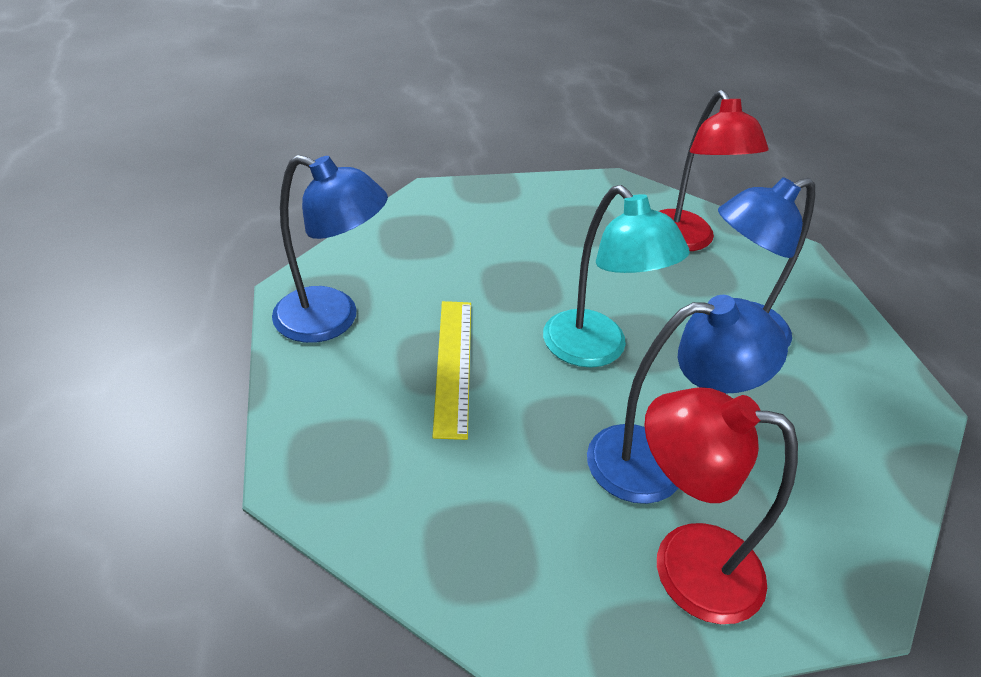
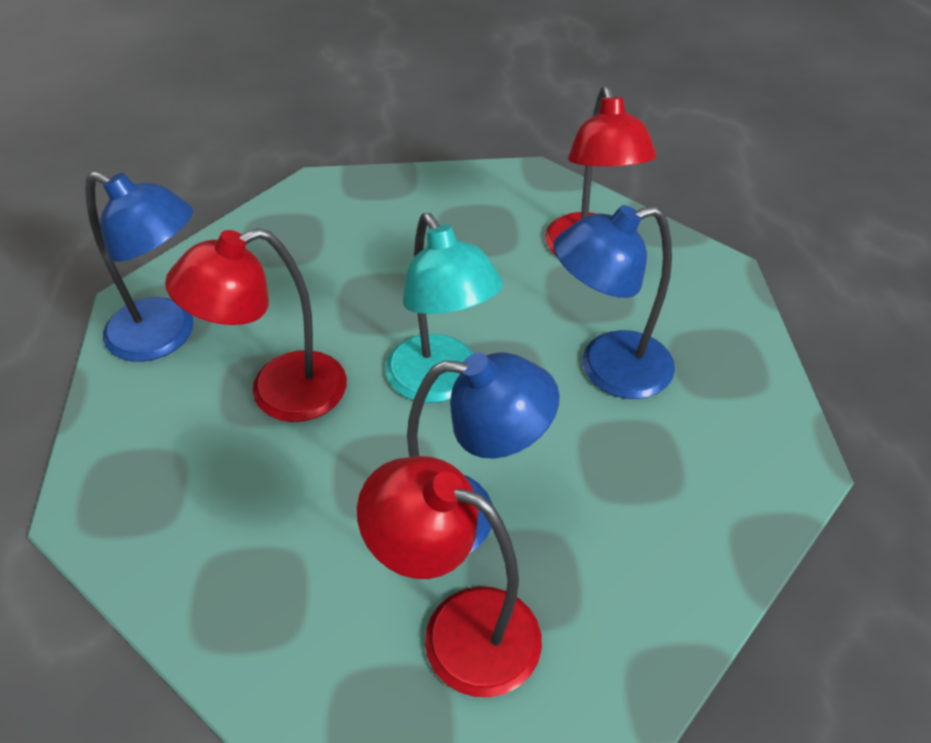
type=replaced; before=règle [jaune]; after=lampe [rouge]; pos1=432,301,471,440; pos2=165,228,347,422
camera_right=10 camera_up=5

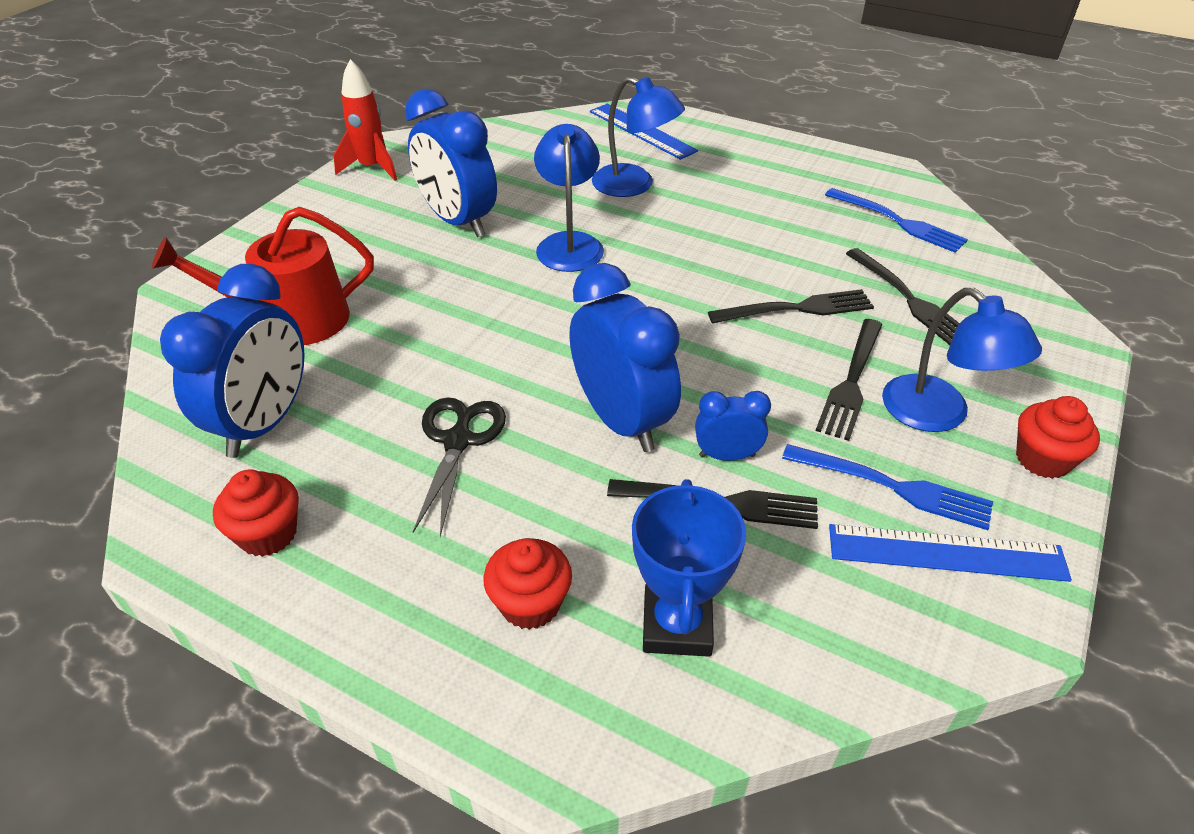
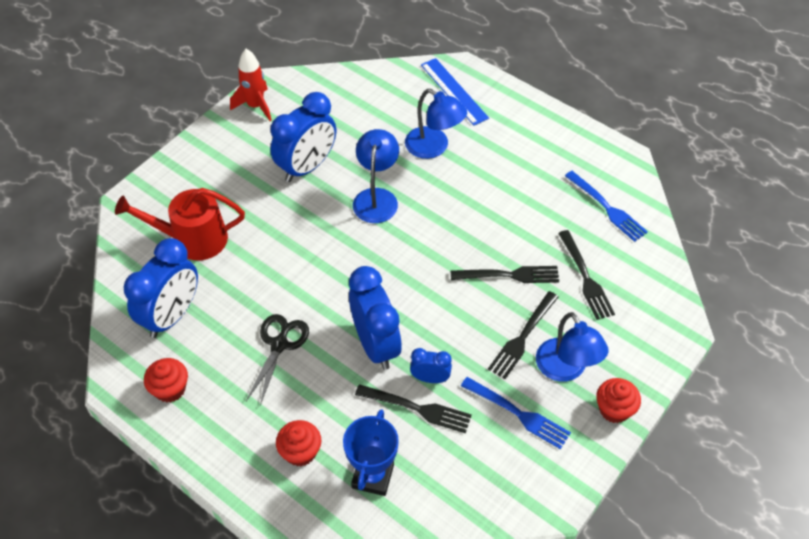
type=removed; before=règle [bleu]; pos1=829,524,1072,582
type=turned; before=réveil [bleu]; pos1=405,89,497,237; pos2=270,92,336,182; turn=-105
camera_right=10 camera_up=10

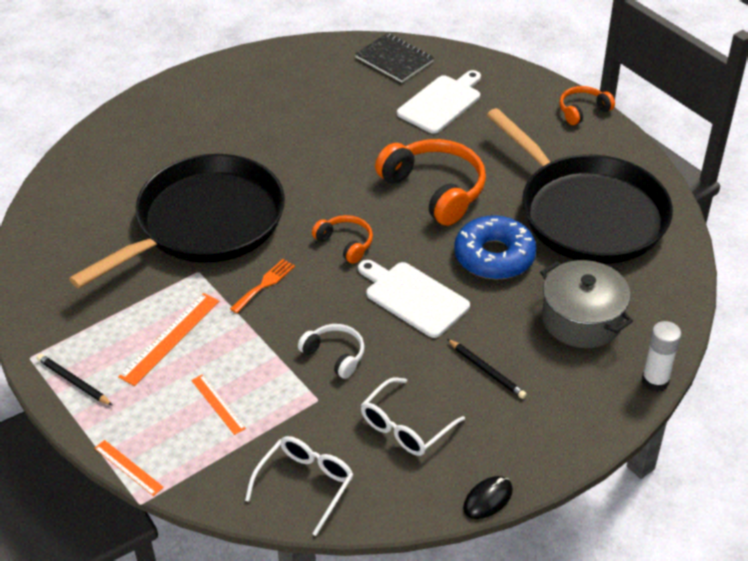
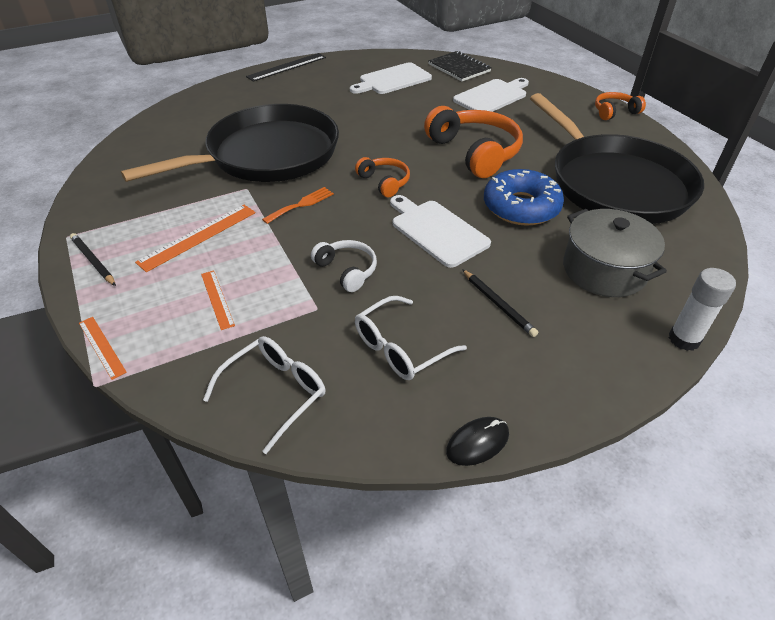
type=added; after=règle [noir]; pos2=246,53,326,82
type=added; after=planche à découper [blanc]; pos2=350,62,432,94
camera_right=10 camera_up=0

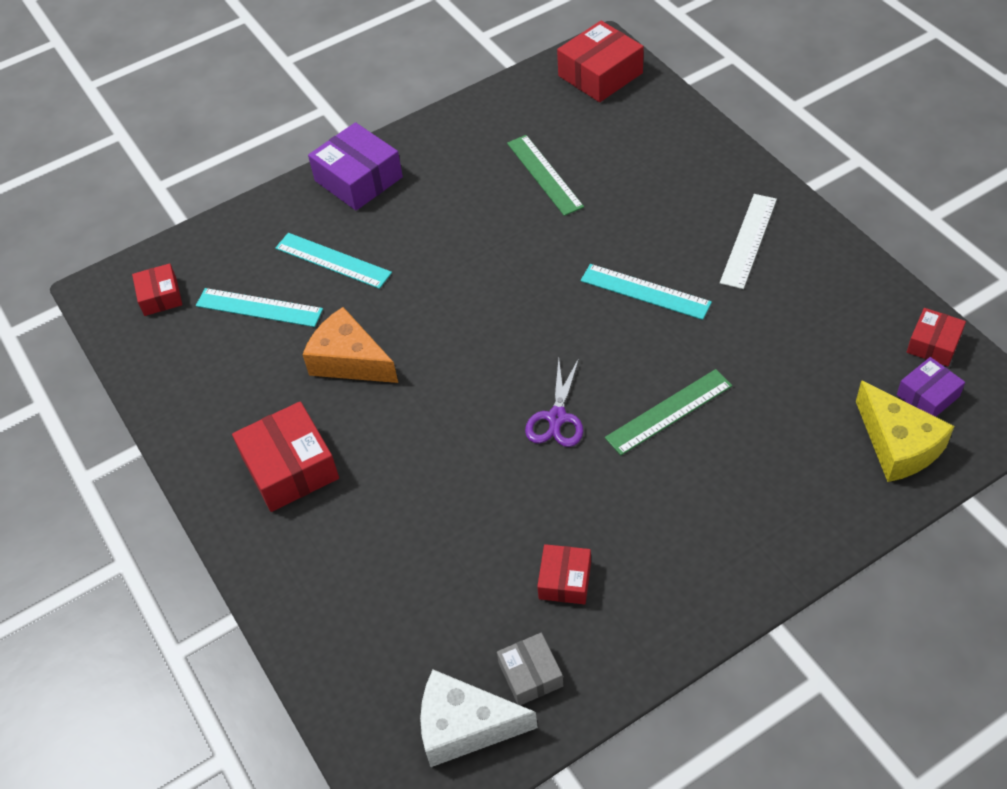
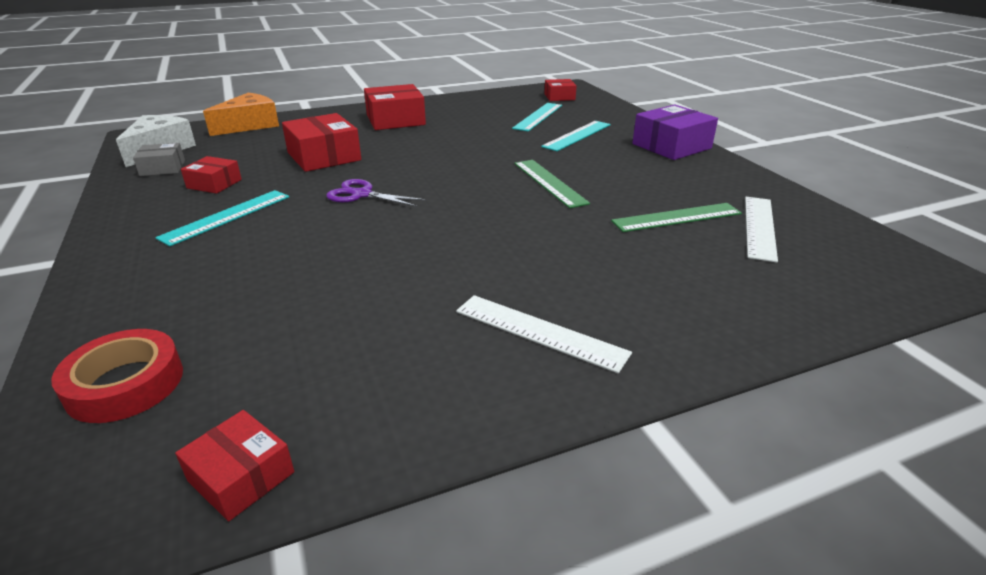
type=removed; before=boîte [violet]; pos1=897,357,965,417
type=added; after=règle [blanc]; pos2=745,197,778,263
type=moved; before=fromage [orange]; pos1=302,307,398,383; pos2=203,93,279,136
type=moved; before=boîte [rouge]; pos1=557,21,644,102; pos2=282,113,361,172
type=moved; before=règle [turquoise]; pos1=581,264,712,320; pos2=155,190,289,246
type=moved; before=règle [vert]; pos1=605,369,733,455; pos2=514,160,590,208
type=replaced; before=fromage [jaune]; after=ruban adhésif [rouge]; pos1=856,380,954,482; pos2=51,329,183,423
camera_right=95 camera_up=-20

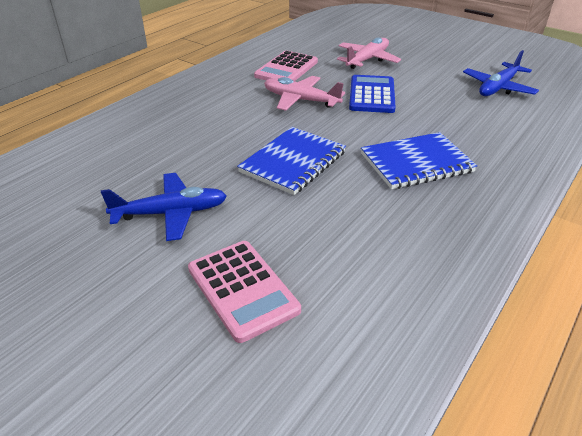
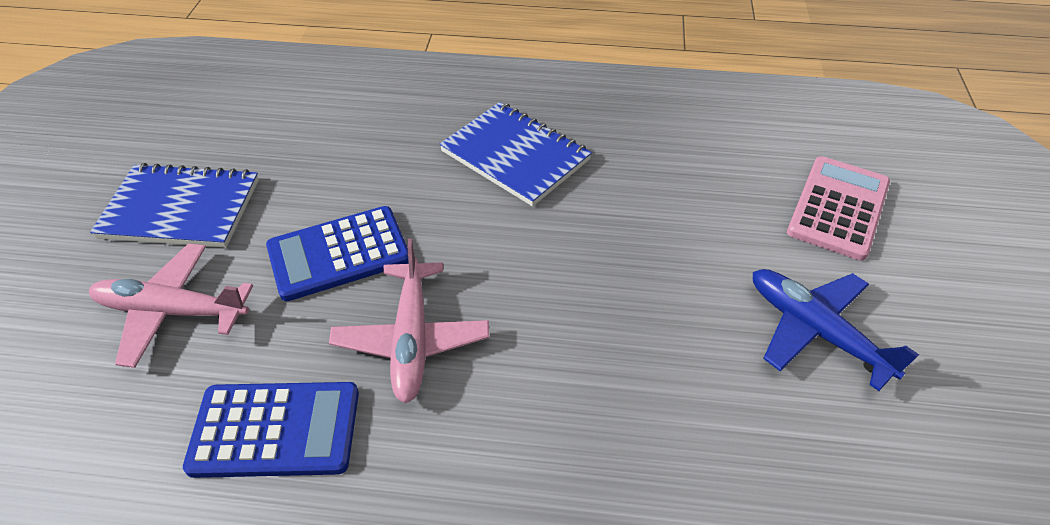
type=removed; before=avion [bleu]; pos1=463,50,539,96
type=moved; before=carnet [bleu]; pos1=237,127,346,195; pos2=90,163,259,248
type=recoloured; before=calculatrice [rose]; after=calculatrice [bleu]; pos1=254,51,318,81; pos2=183,382,359,478
camera_right=-120 camera_up=10

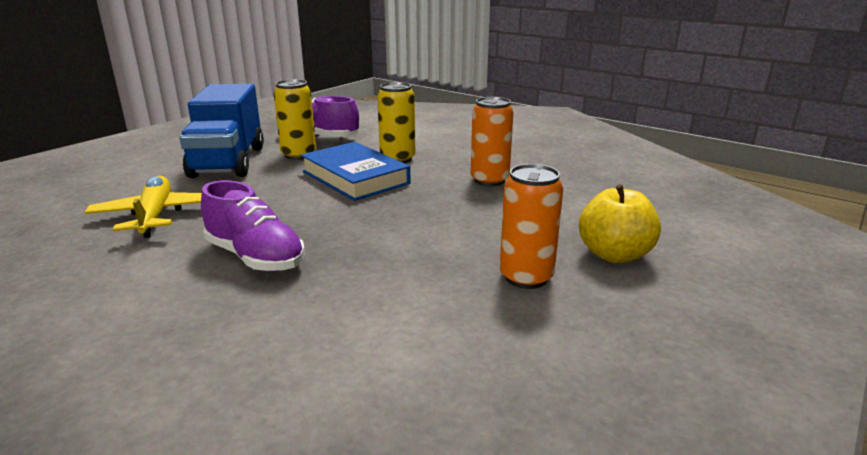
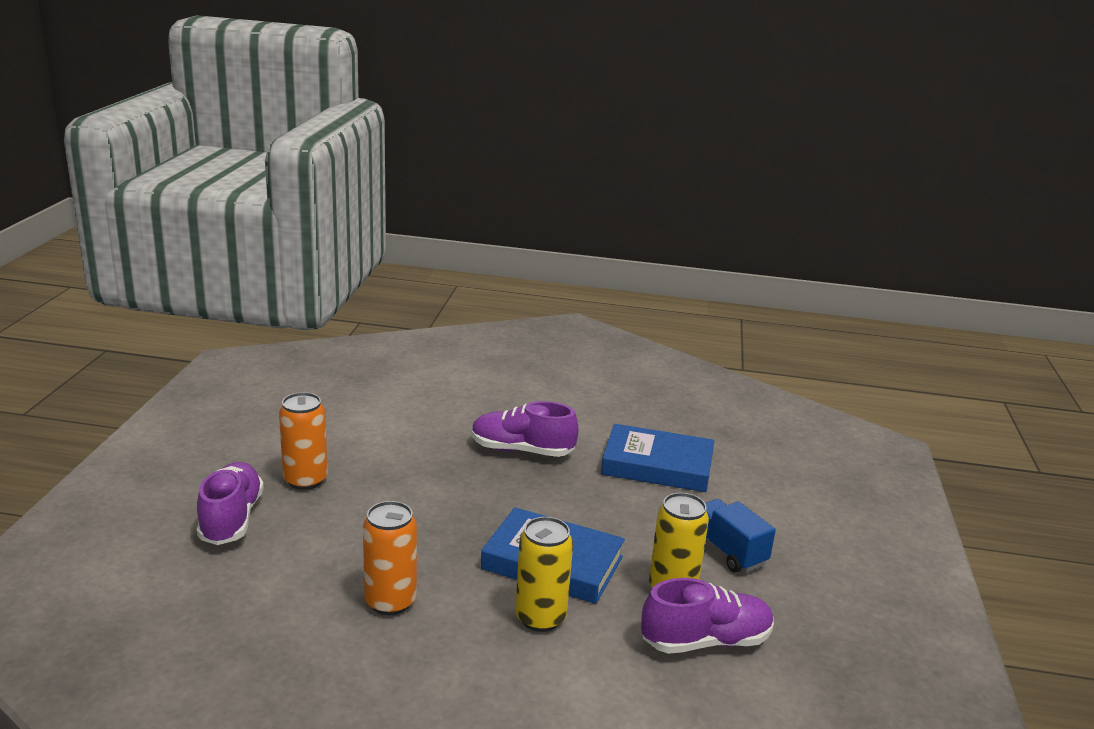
type=replaced; before=avion [jaune]; after=livre [bleu]; pos1=85,176,202,238; pos2=601,424,714,492
type=replaced; before=pomme [jaune]; after=chaussure [violet]; pos1=579,184,661,263; pos2=197,462,264,545
type=resized; before=camion [bleu]; pos1=179,84,264,178; pos2=705,499,776,572; scale=0.56
camera_right=150 camera_up=0

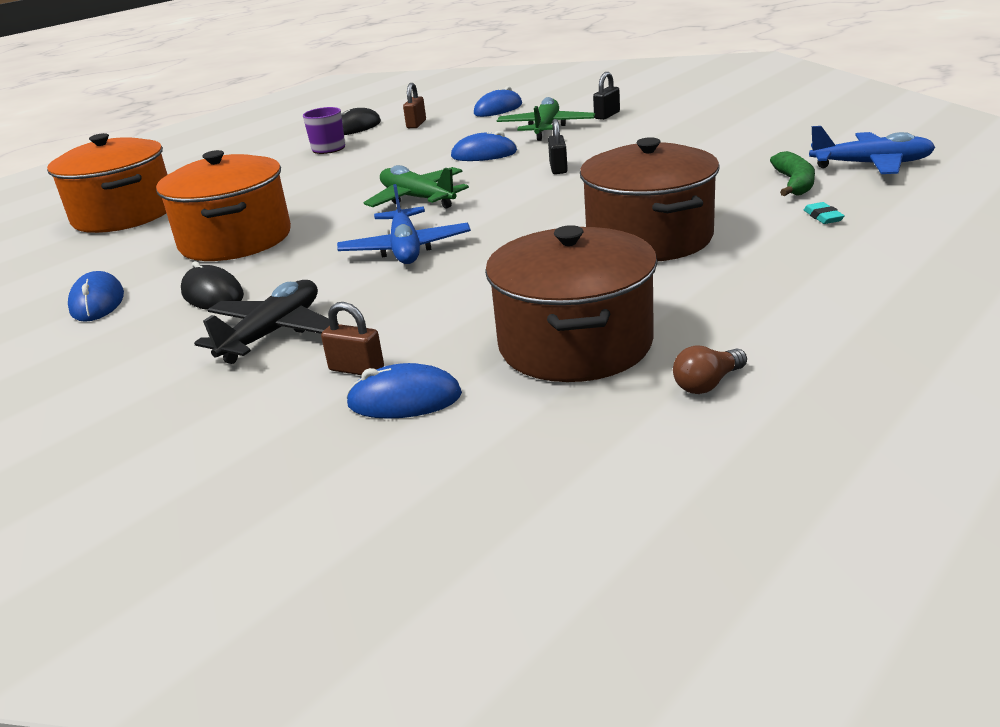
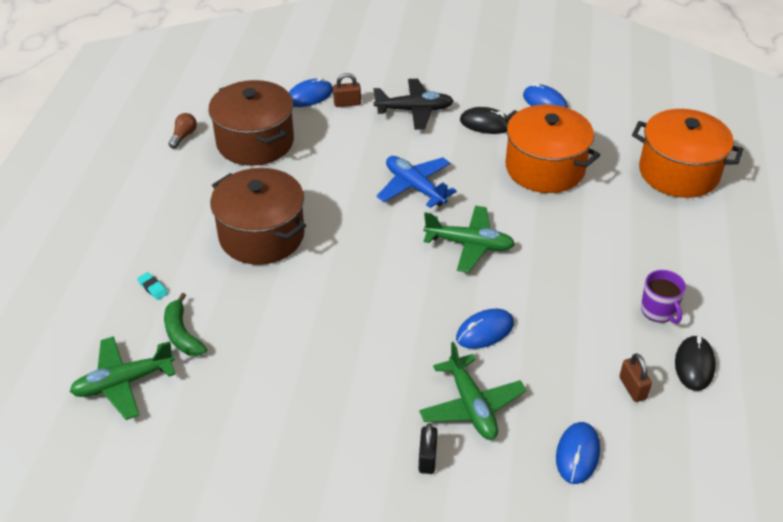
type=removed; before=cadenas [noir]; pos1=548,119,568,174
type=recoloured; before=avion [bleu]; after=avion [vert]; pos1=809,126,935,174; pos2=70,336,176,420
type=turned; before=avion [noir]; pos1=194,280,339,364; pos2=373,79,453,130; turn=-90
camera_right=145 camera_up=15

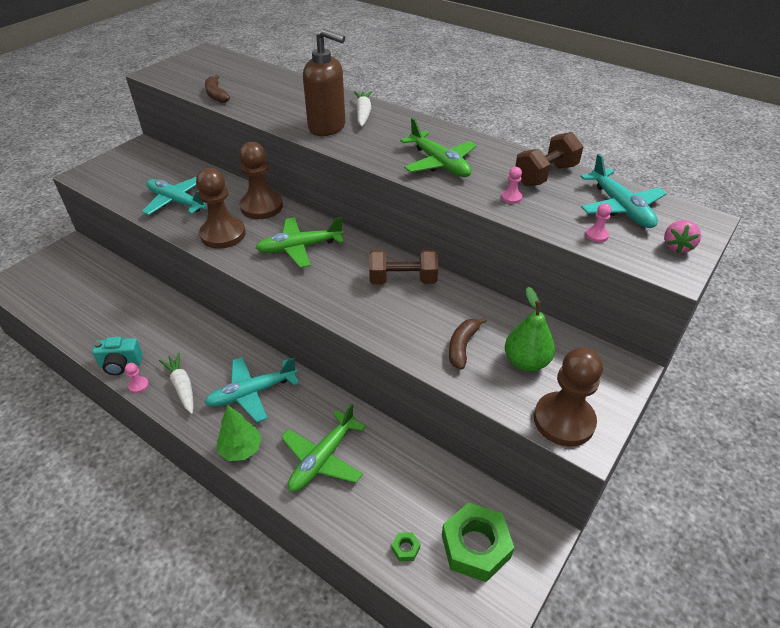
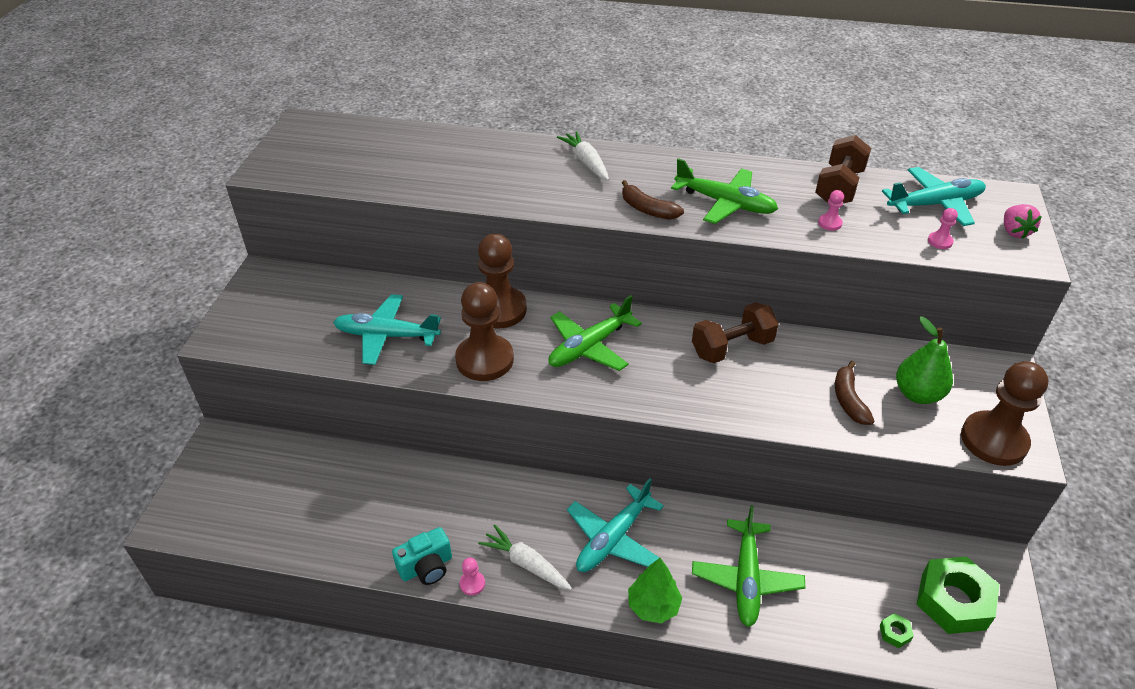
type=removed; before=distributeur de savon [marron]; pos1=303,29,345,136
type=moved; before=banane [marron]; pos1=205,75,230,103; pos2=622,180,684,220
type=turned; before=avion [turquoise]; pos1=580,154,667,228; pos2=882,167,986,226; turn=-60
camera_right=-25 camera_up=0

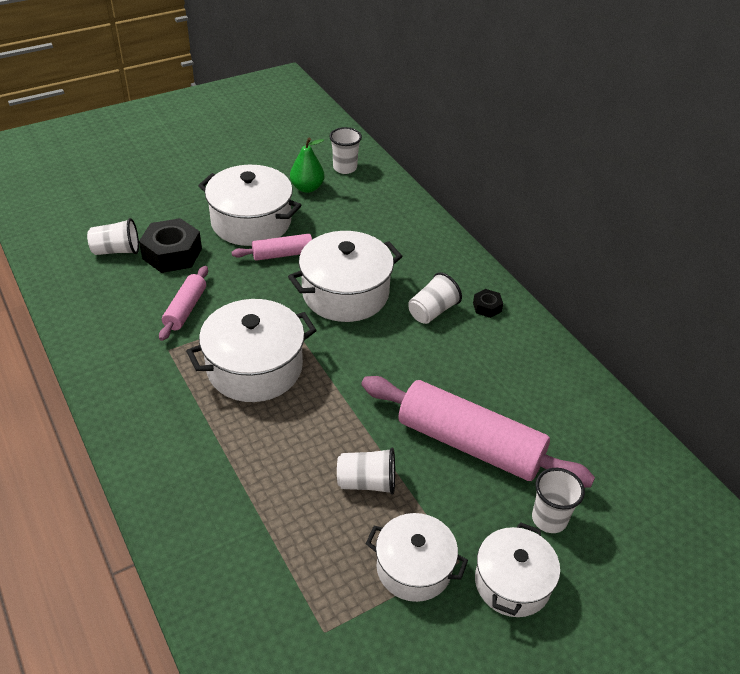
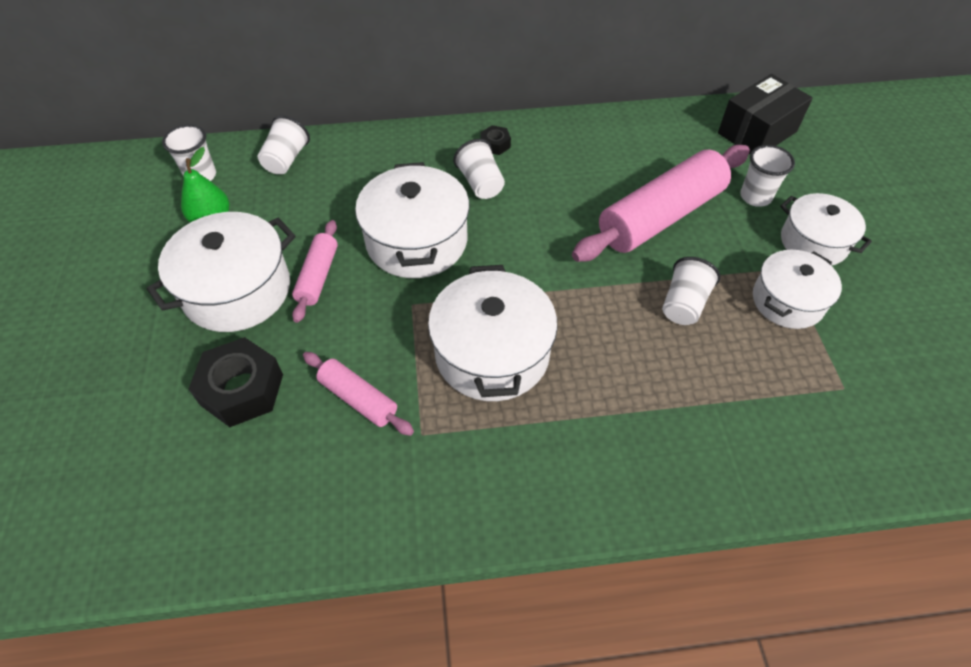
type=added; after=boîte [noir]; pos2=718,74,813,154
type=moved; before=gobelet [blanc]; pos1=87,218,139,255; pos2=257,115,310,174
camera_right=-65 camera_up=10

